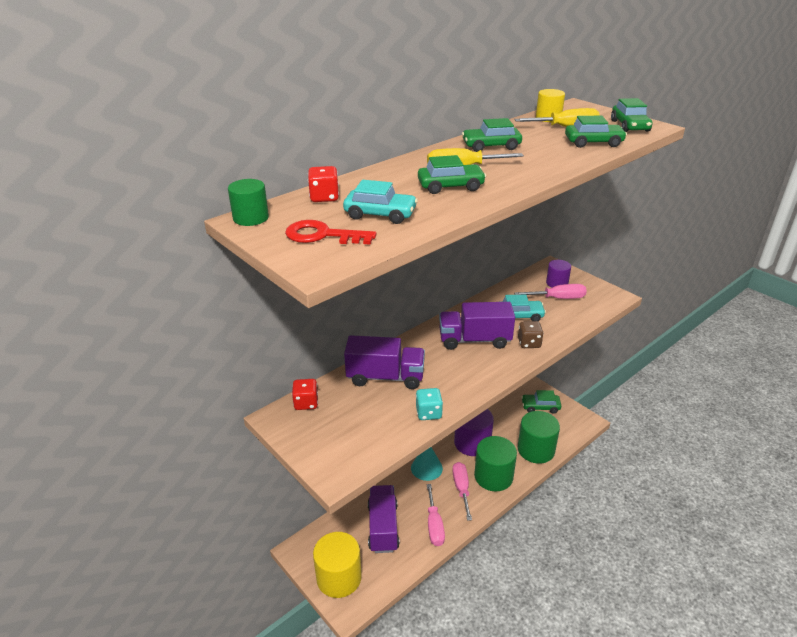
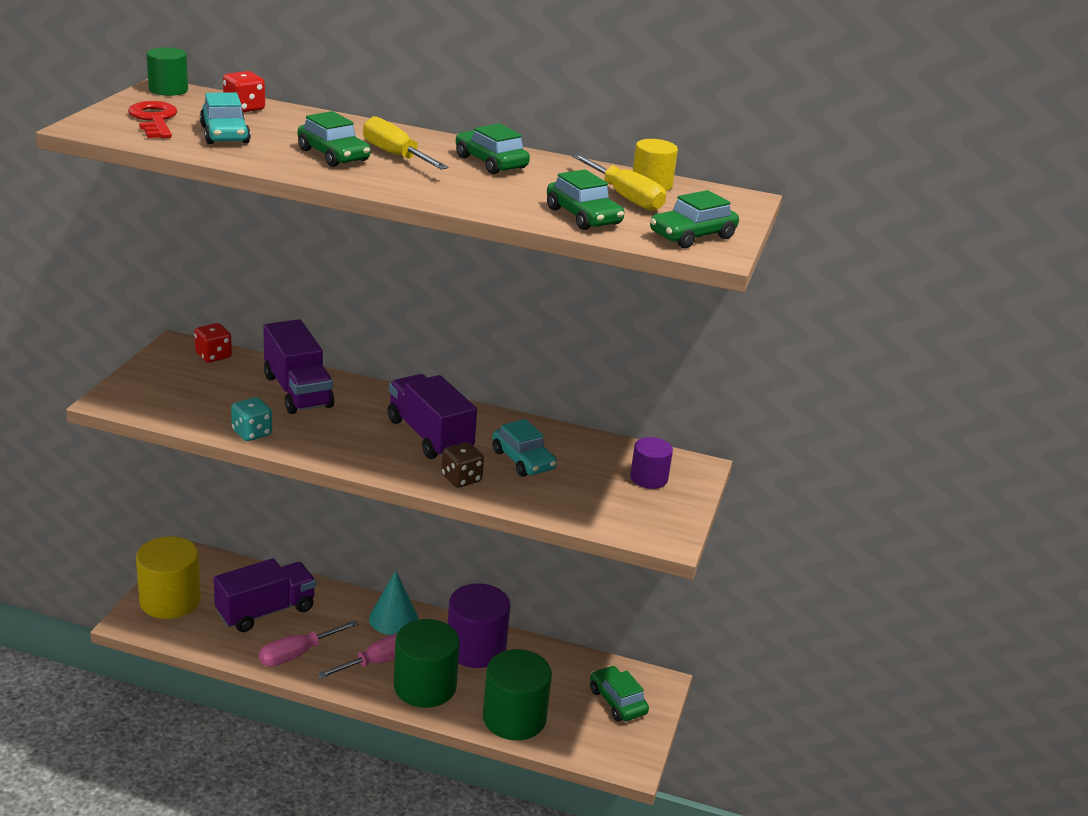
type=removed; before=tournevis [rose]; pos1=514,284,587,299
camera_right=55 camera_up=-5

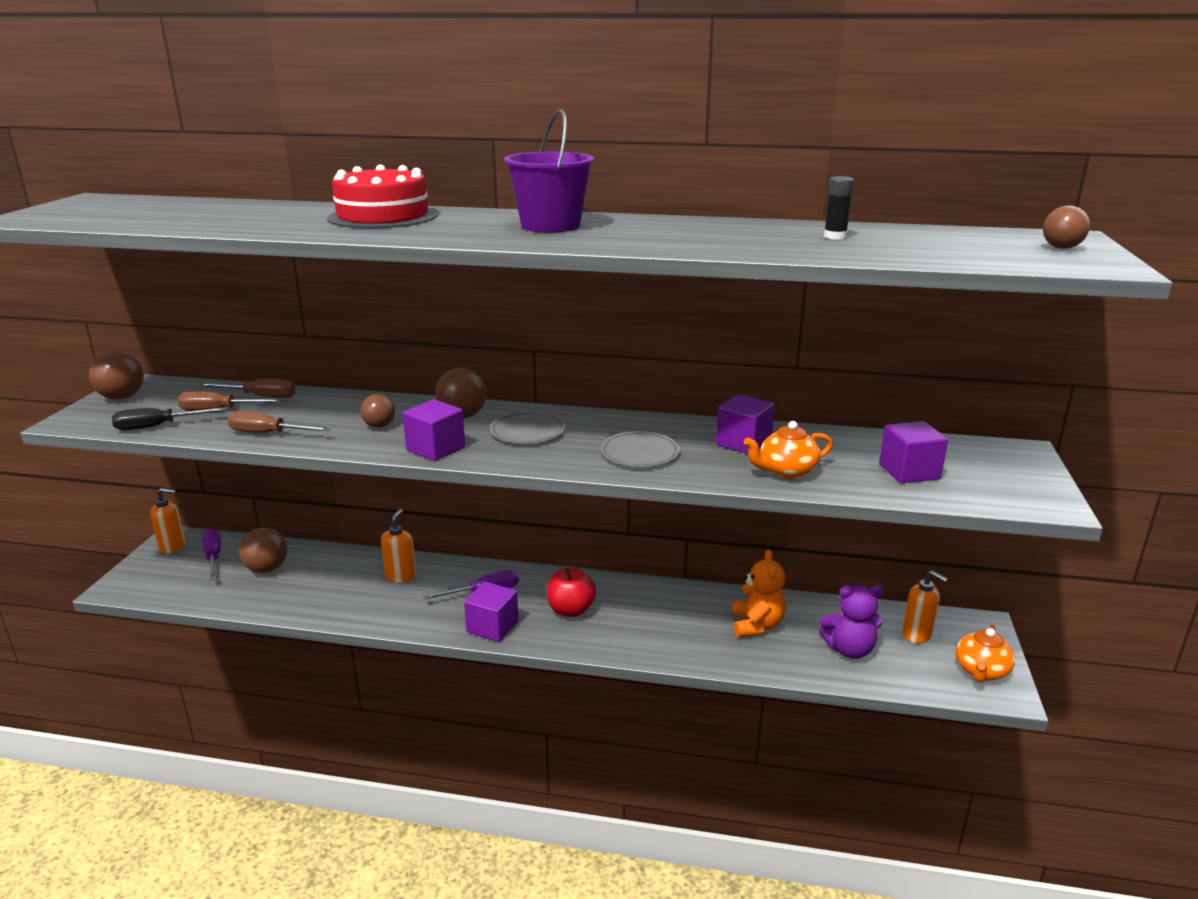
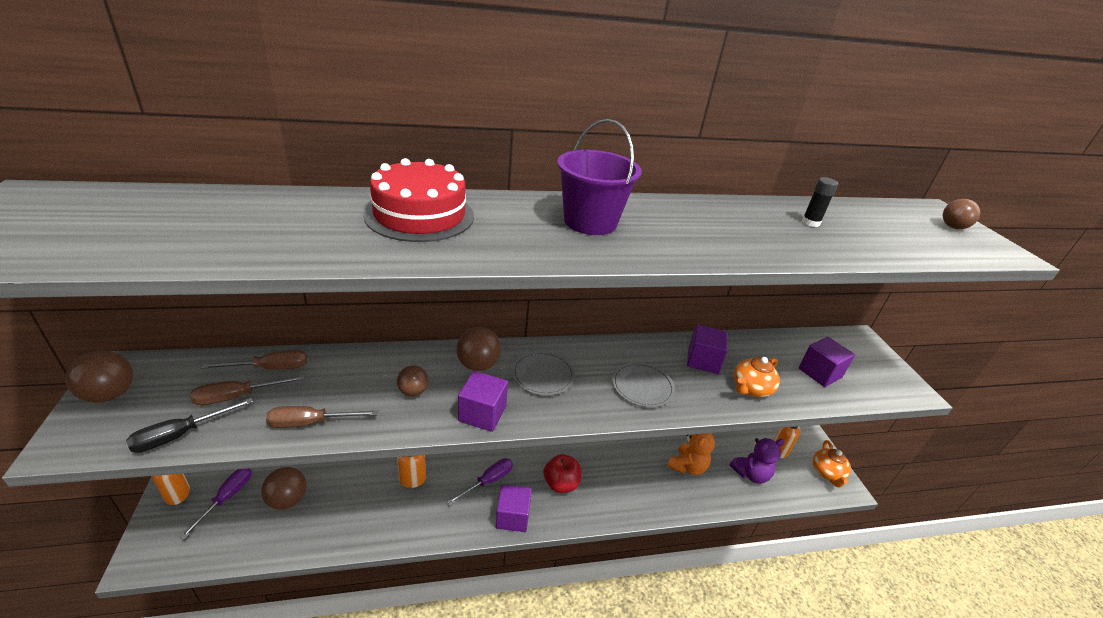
type=turned; before=tournevis [violet]; pos1=202,529,221,580; pos2=180,468,252,539; turn=60
type=turned; before=ours en peluche [orange]; pos1=732,549,786,637; pos2=667,433,715,475; turn=60
camera_right=-25 camera_up=10

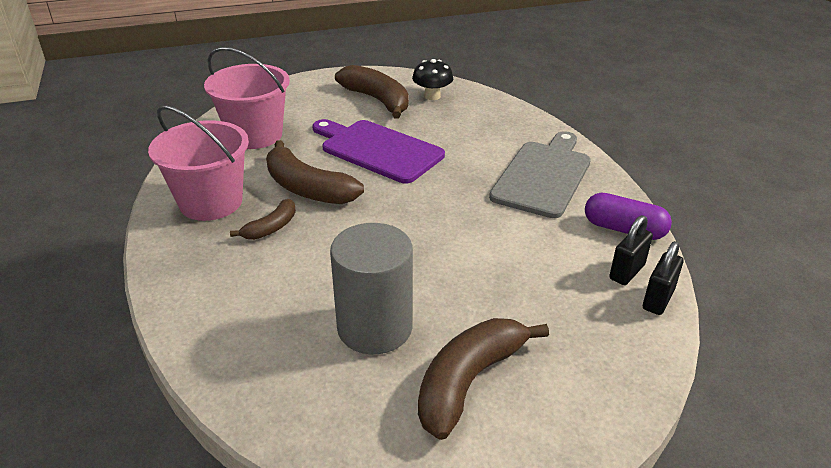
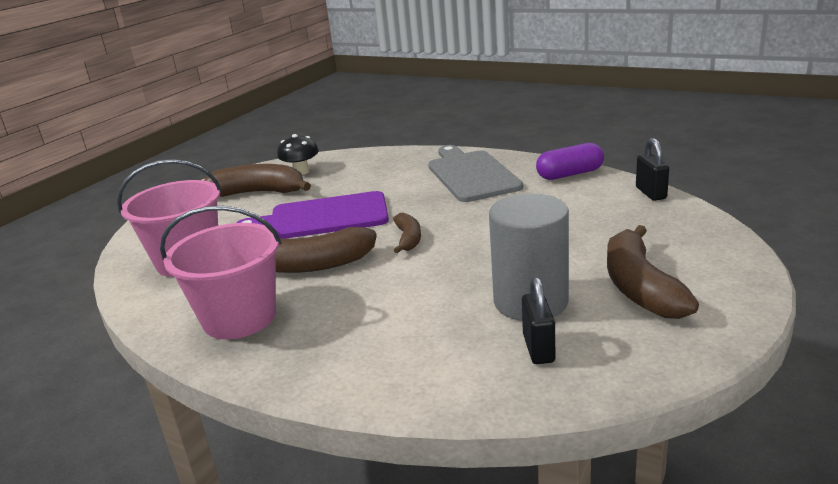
type=moved; before=banane [marron]; pos1=230,199,296,240; pos2=393,213,421,253
type=moved; before=cadenas [noir]; pos1=609,215,653,285; pos2=522,277,555,364
camera_right=-40 camera_up=-10

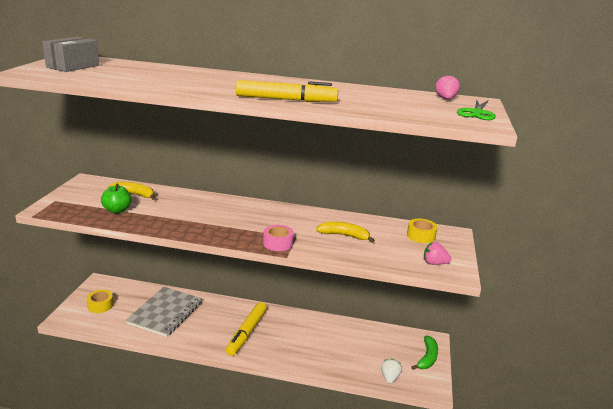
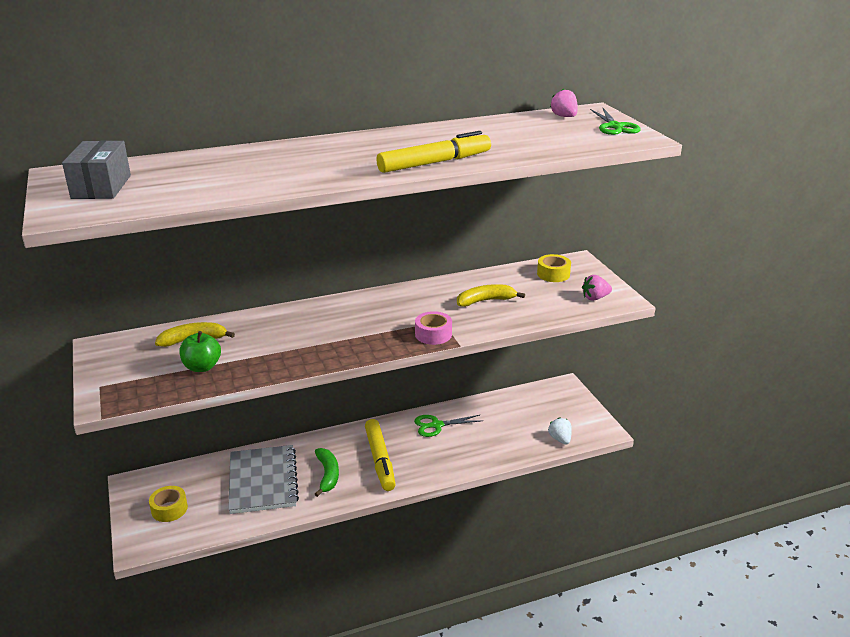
type=added; after=ciseaux [vert]; pos2=414,415,483,437
type=moved; before=banane [vert]; pos1=411,336,438,370; pos2=315,448,339,497
camera_right=-30 camera_up=5

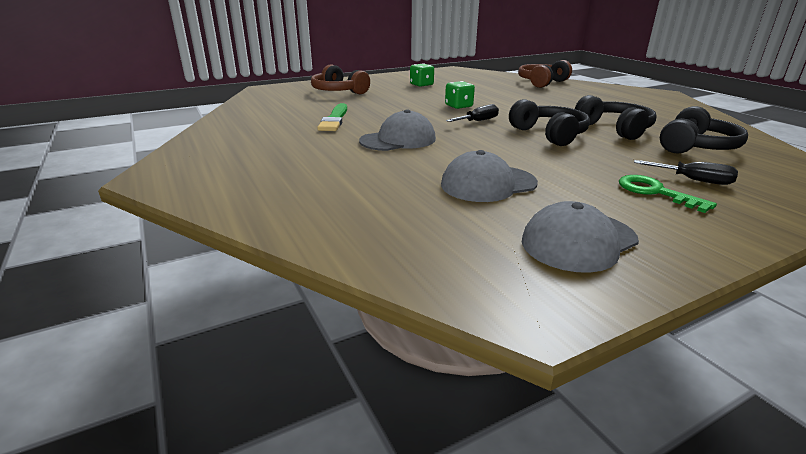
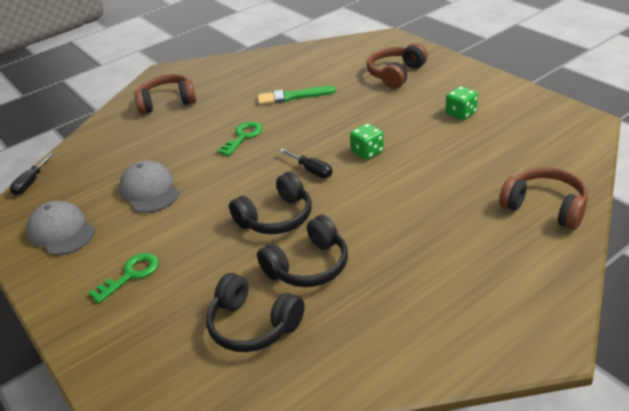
type=added; after=casque audio [marron]; pos2=134,74,196,114
type=moved; before=tournevis [noir]; pos1=634,160,738,185; pos2=10,153,54,195
type=replaced; before=casquette [gris]; after=clé [vert]; pos1=359,109,436,151; pos2=217,122,262,156
camera_right=85 camera_up=10

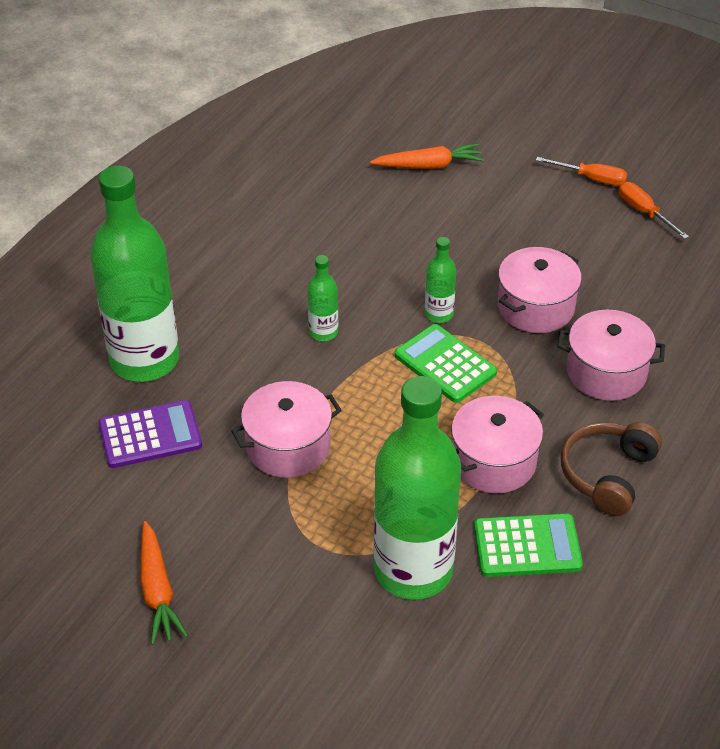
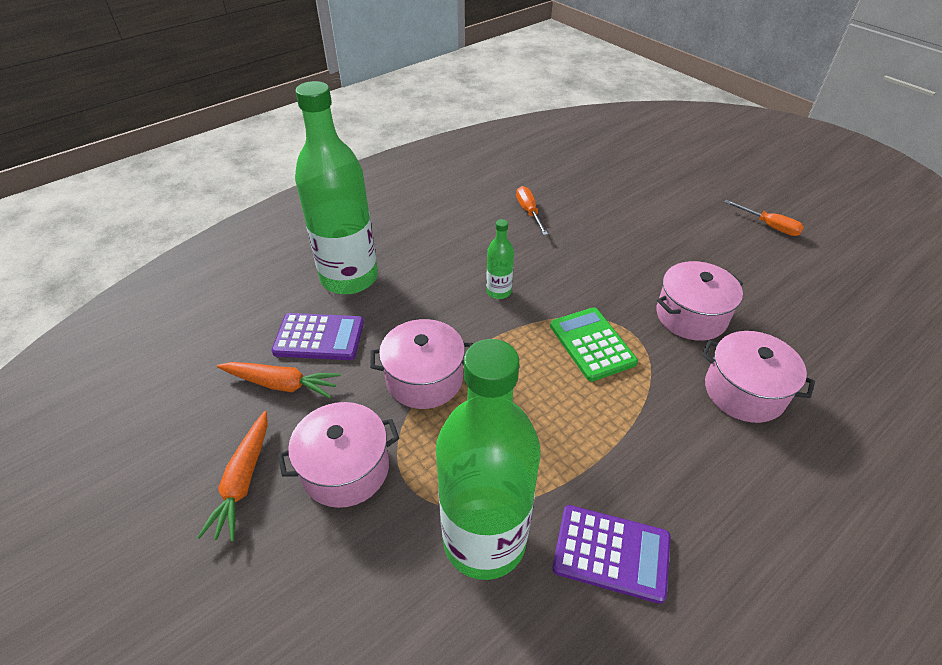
type=removed; before=bouteille [vert]; pos1=425,237,456,323
type=removed; before=casque audio [marron]; pos1=561,422,662,516
type=moved; before=carotte [orange]; pos1=370,143,484,169; pos2=217,362,340,398
type=moved; before=marmite [rose]; pos1=451,396,544,493; pos2=278,402,399,508
type=moved; before=tournevis [orange]; pos1=619,182,689,239; pos2=516,186,548,235
type=recoloured; before=calculatrice [vert]; after=calculatrice [violet]; pos1=474,513,583,577; pos2=552,505,671,604
camera_right=20 camera_up=0

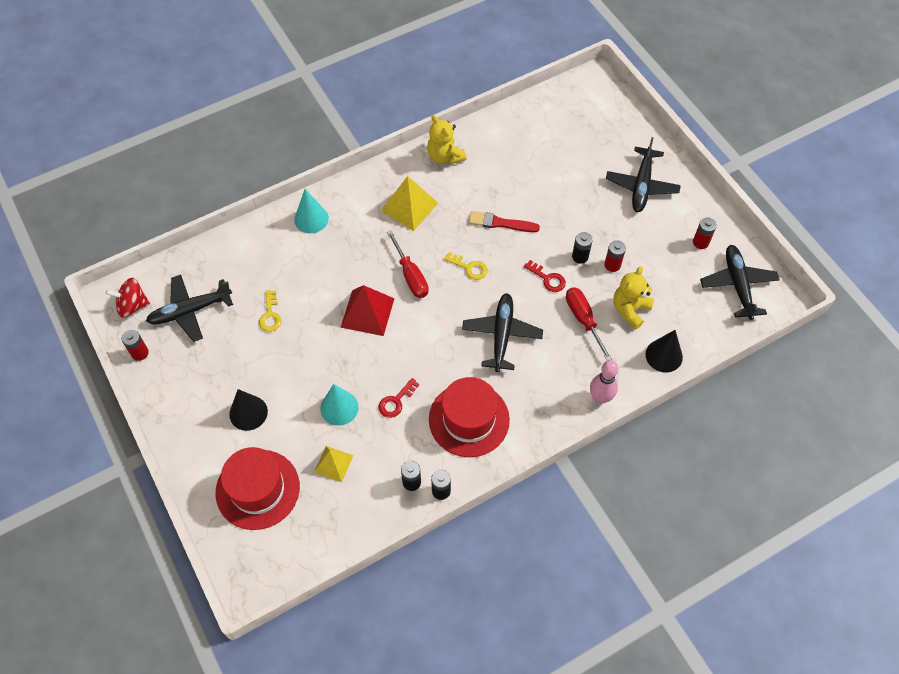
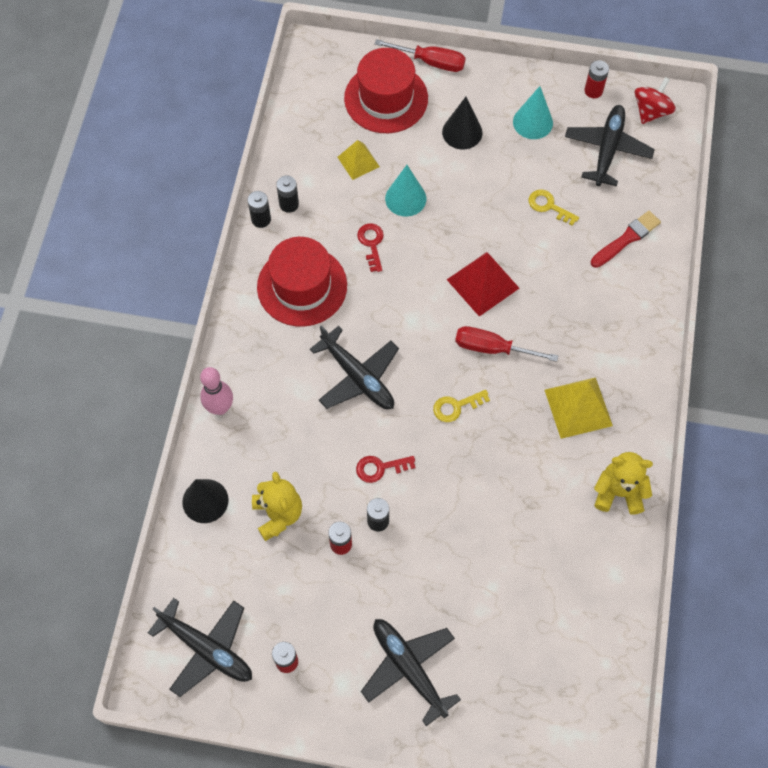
type=moved; before=cône [turquoise]; pos1=294,189,329,233; pos2=513,86,553,139
type=moved; before=pinceau [rouge]; pos1=468,211,540,232; pos2=591,211,661,268
type=moved; before=tournevis [rouge]; pos1=566,287,612,361; pos2=375,39,466,72
camera_right=130 camera_up=5

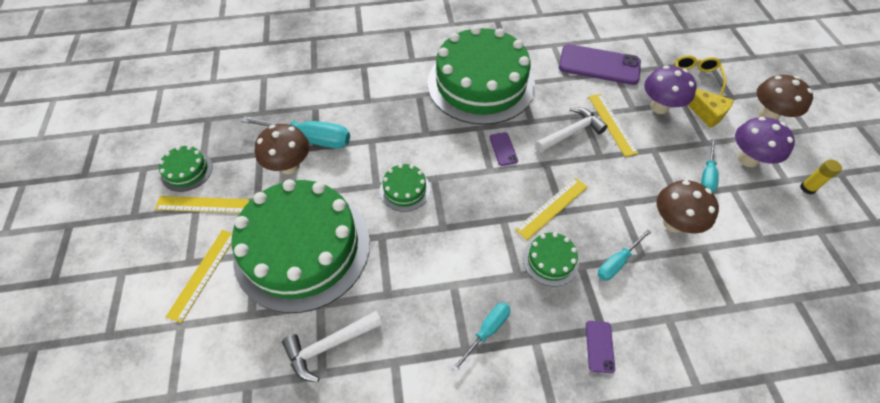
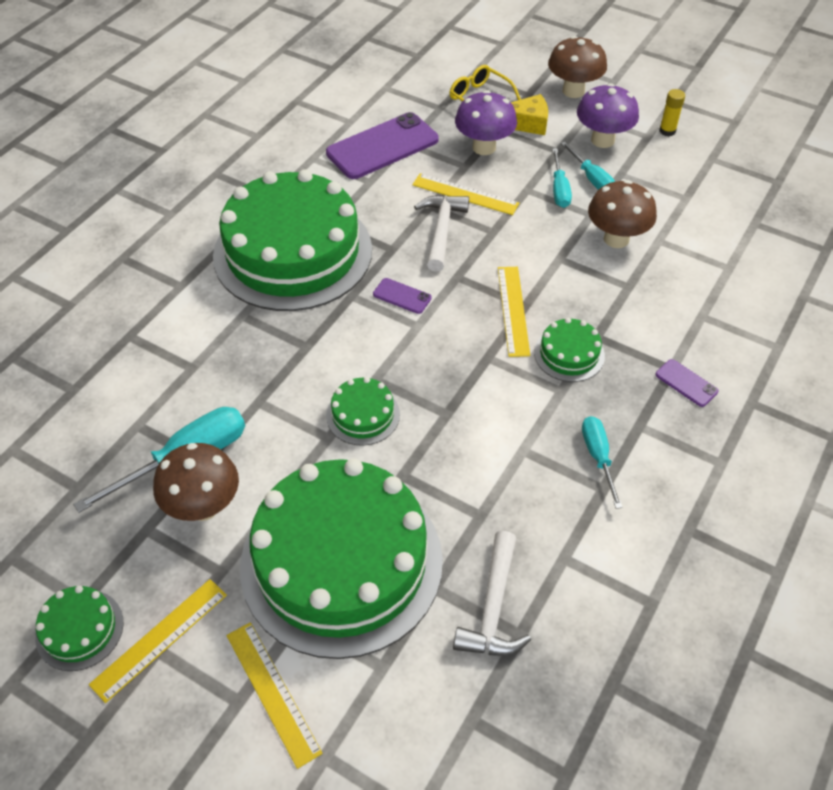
type=moved; before=tournevis [turquoise]; pos1=598,229,651,281; pos2=552,148,572,208
camera_right=-50 camera_up=-5

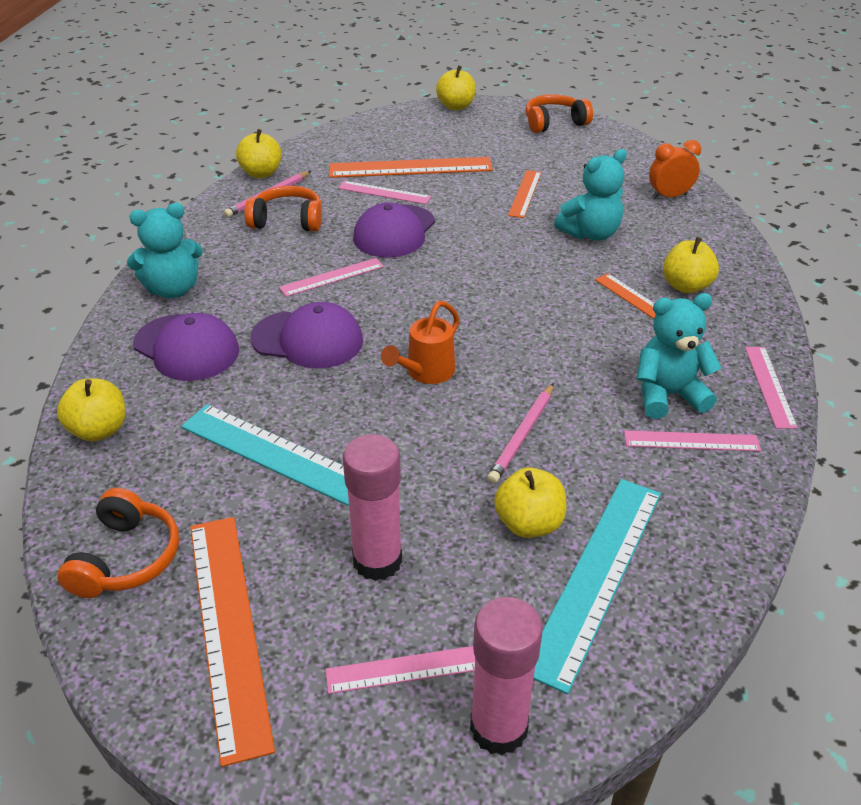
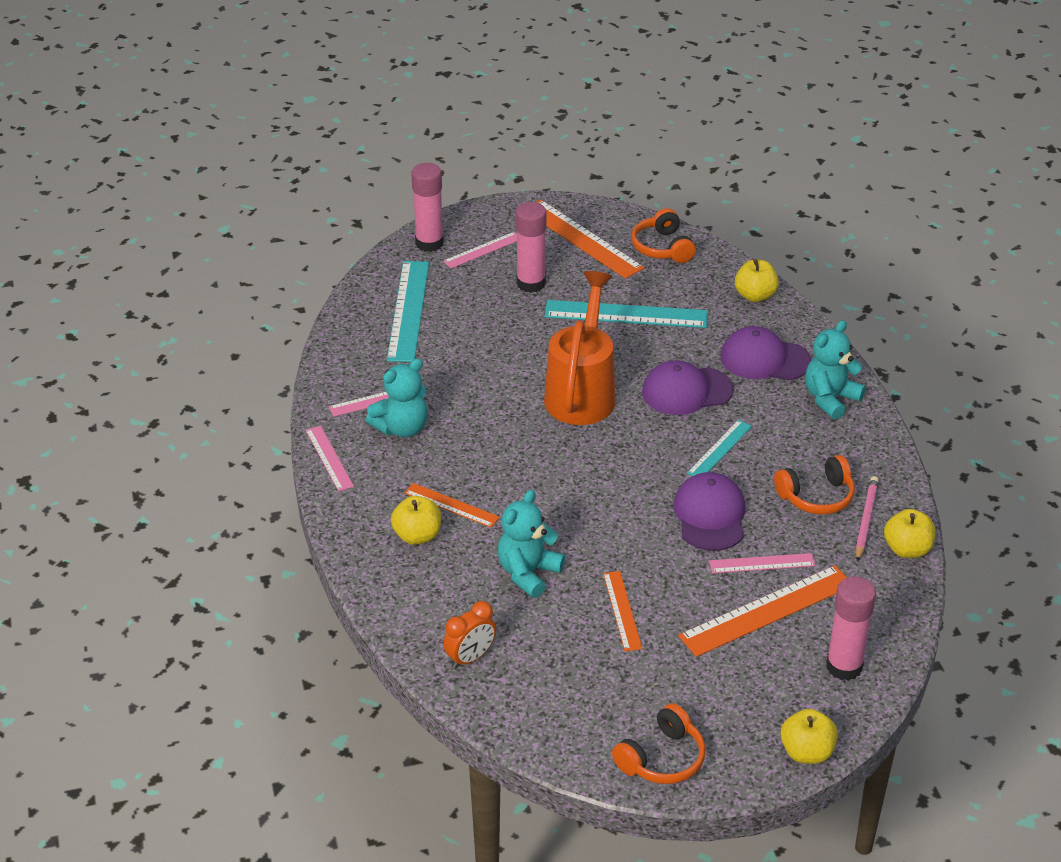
type=removed; before=crayon [rose]; pos1=487,383,554,484
type=removed; before=pomme [jaune]; pos1=494,467,566,538
type=added; after=bâton de colle [rose]; pos2=826,577,876,681
type=recoloured; before=règle [rose]; after=règle [turquoise]; pos1=279,258,384,297; pos2=687,420,752,476
type=resized; before=arrosoir [orange]; pos1=381,301,460,384; pos2=544,271,616,425; scale=1.9
camera_right=155 camera_up=0

